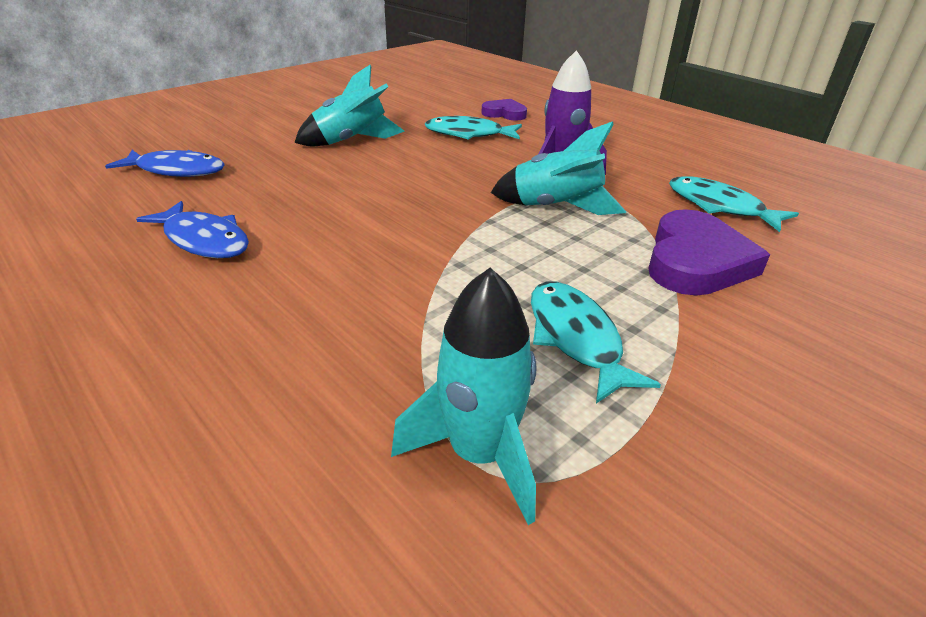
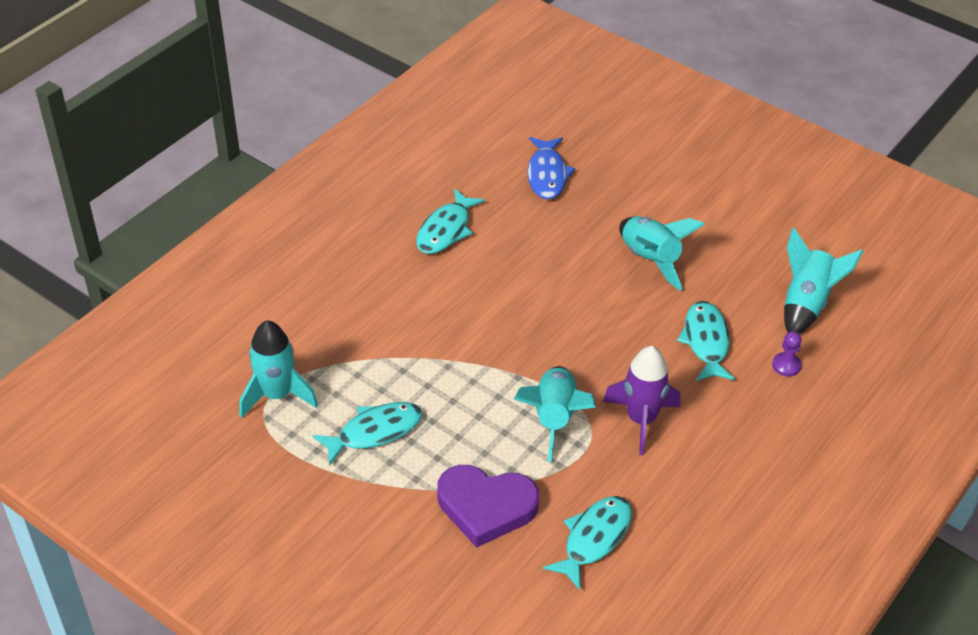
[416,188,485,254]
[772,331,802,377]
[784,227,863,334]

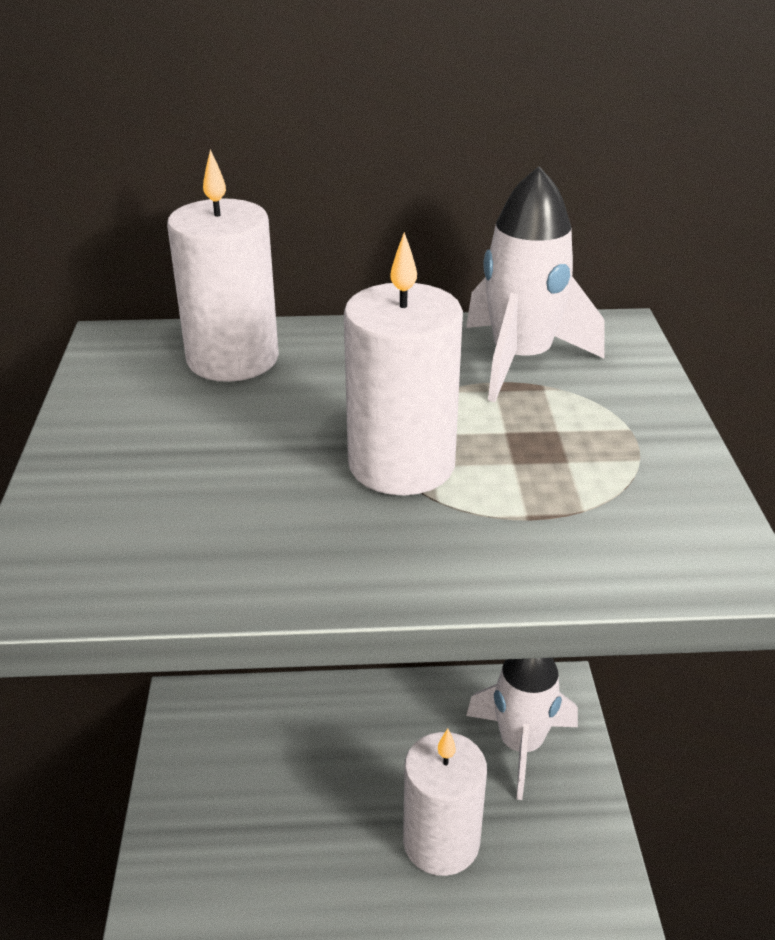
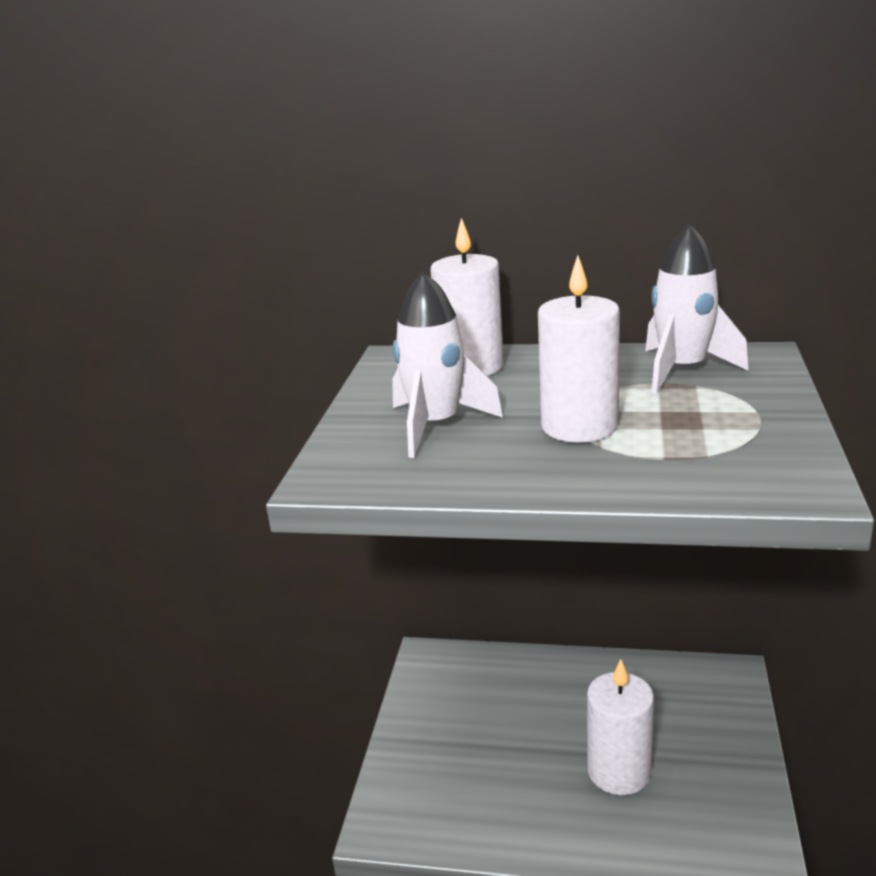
[392,271,503,458]

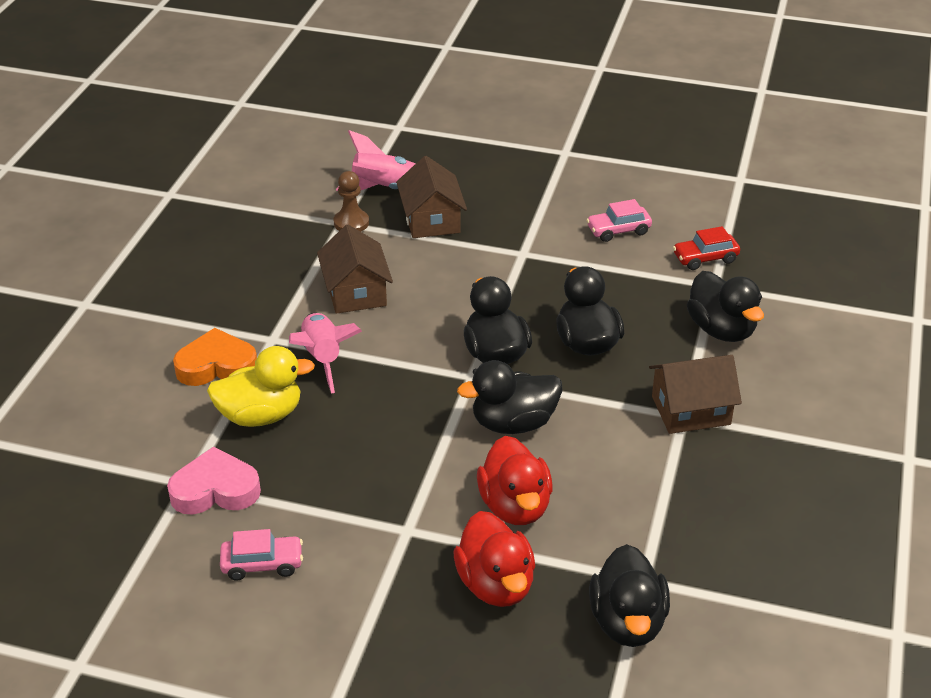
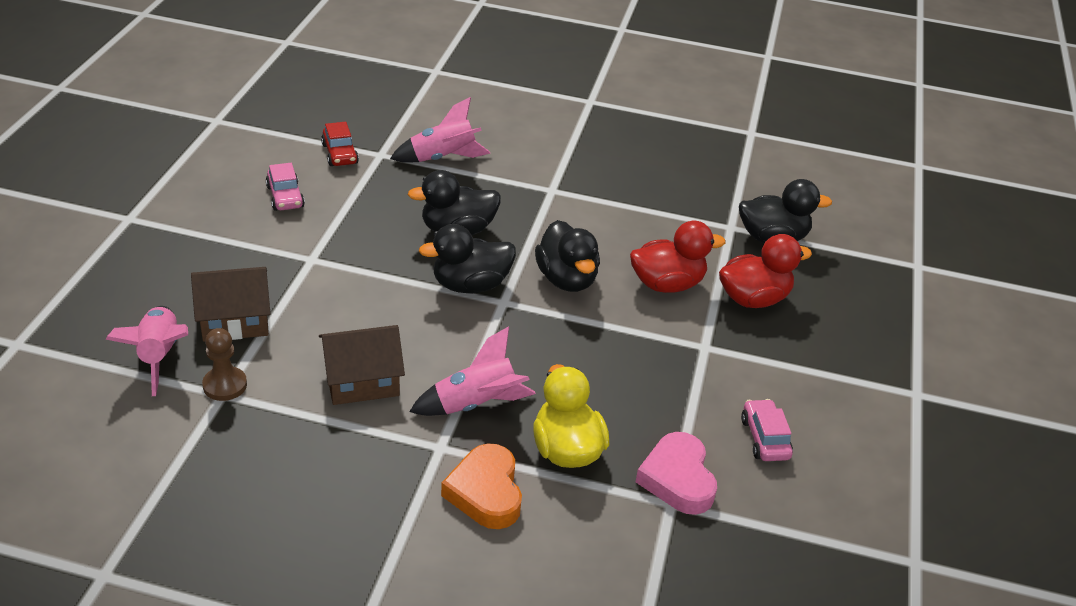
[649,355,742,434] (first image)
[390,97,491,163]

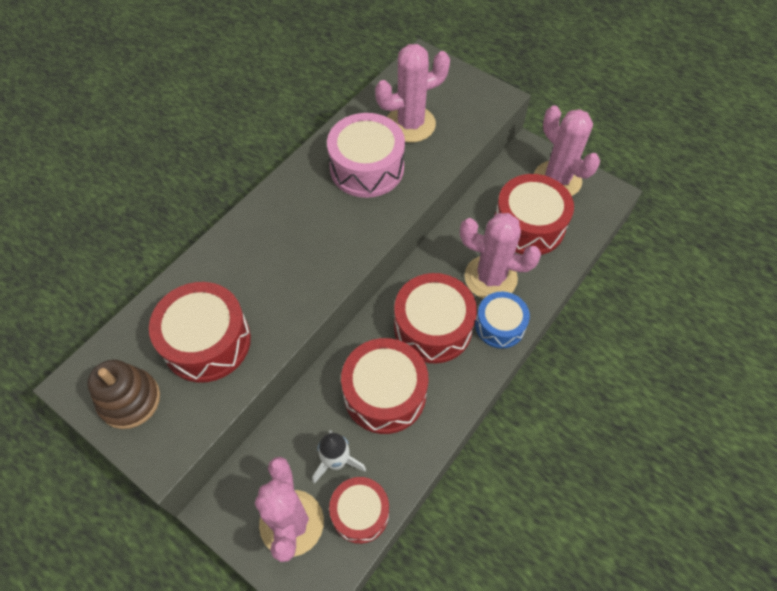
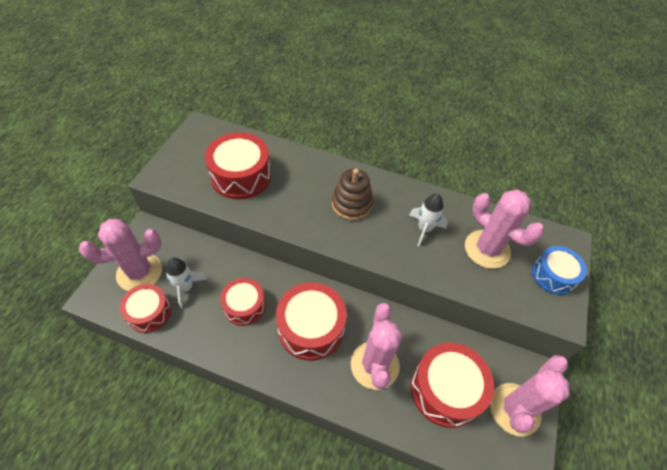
[332,169,373,220]
[409,194,448,246]
[220,278,265,326]
[532,246,587,295]

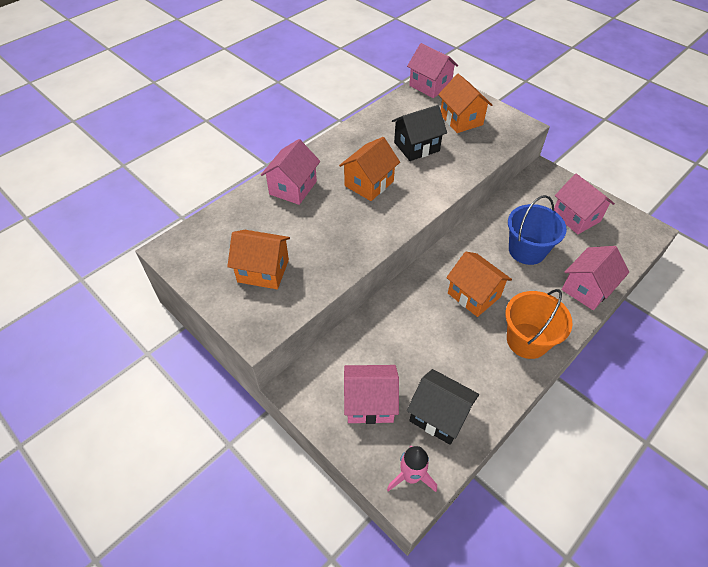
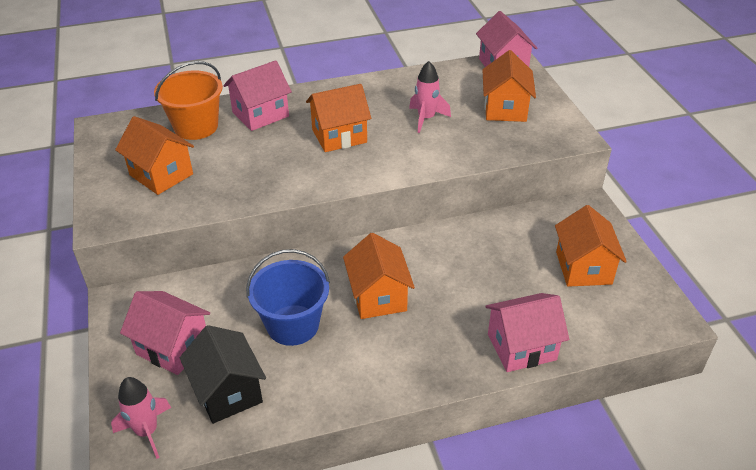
[409,61,451,133]
[154,61,223,140]
[246,249,330,346]
[555,205,627,287]

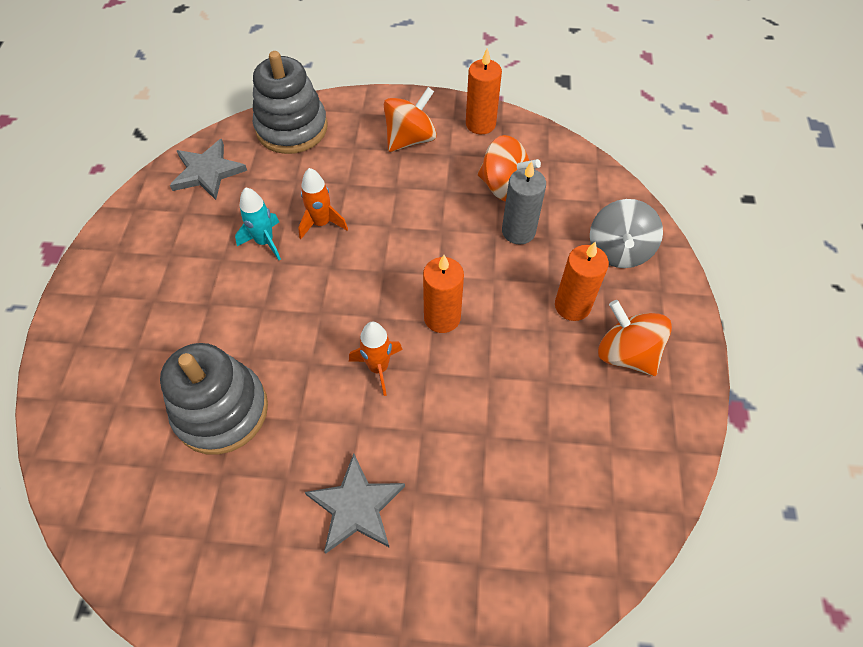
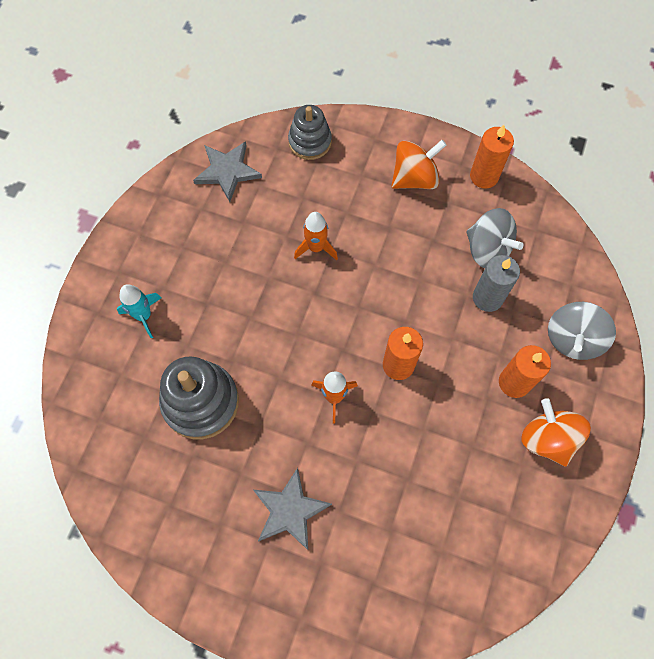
[117,284,161,338]
[288,105,332,160]
[466,208,523,268]

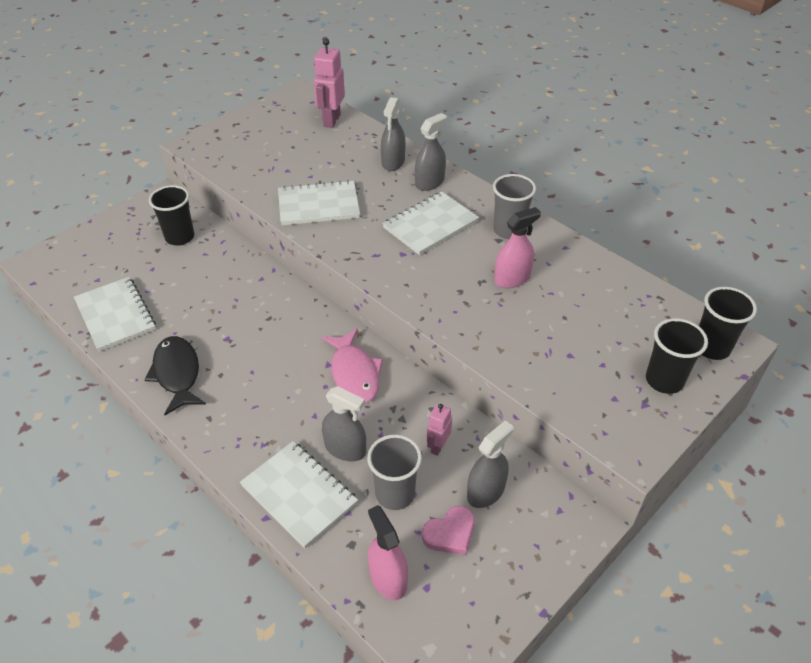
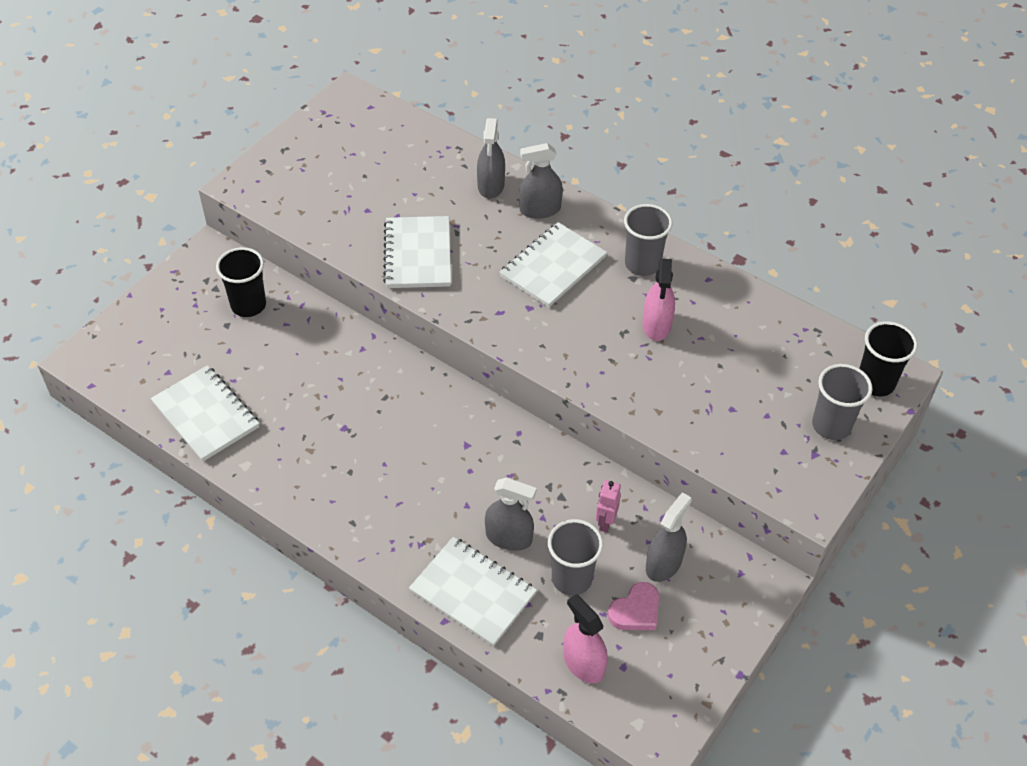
[145,336,206,415] (first image)
[383,216,451,288]
[314,39,345,128] (first image)
[321,328,383,403] (first image)
[519,143,563,219]
[642,258,675,341]
[812,364,873,440]

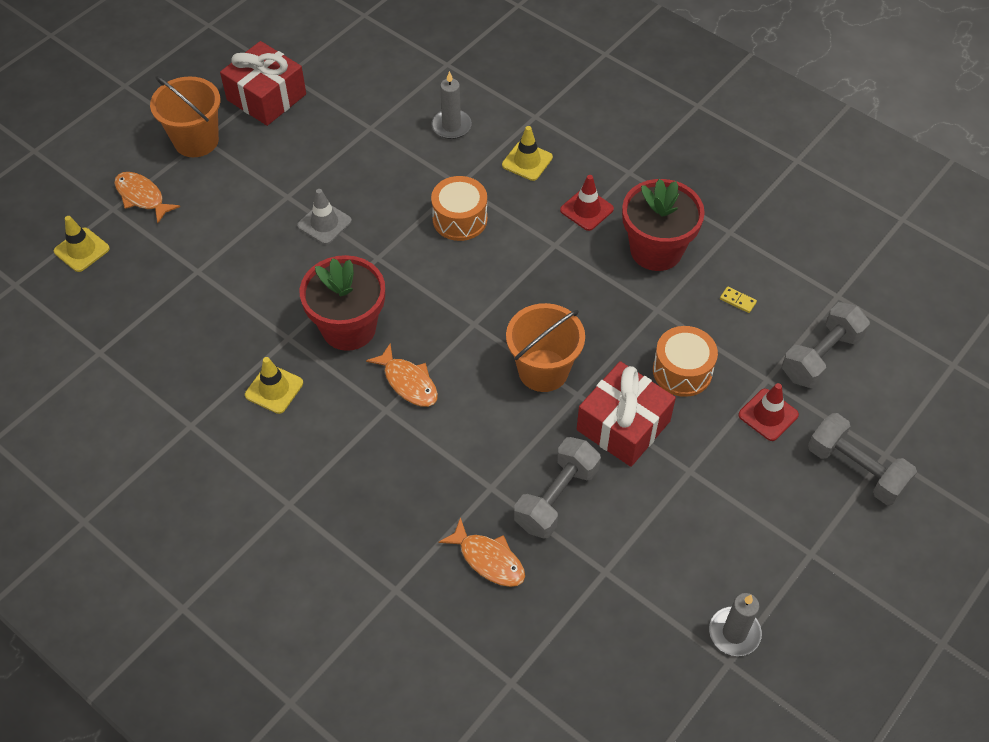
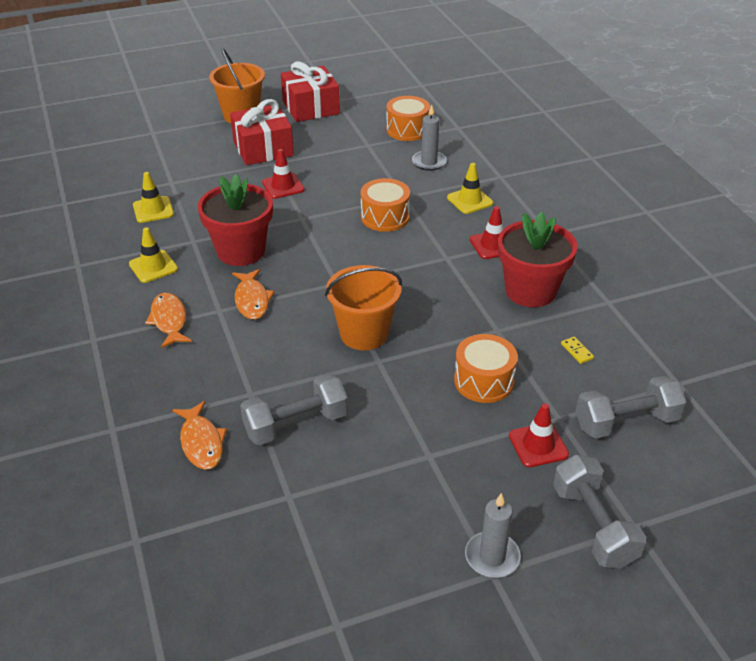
[133,172,174,223]
[145,293,192,348]
[262,149,305,199]
[230,99,294,165]
[465,493,521,578]
[386,96,430,141]

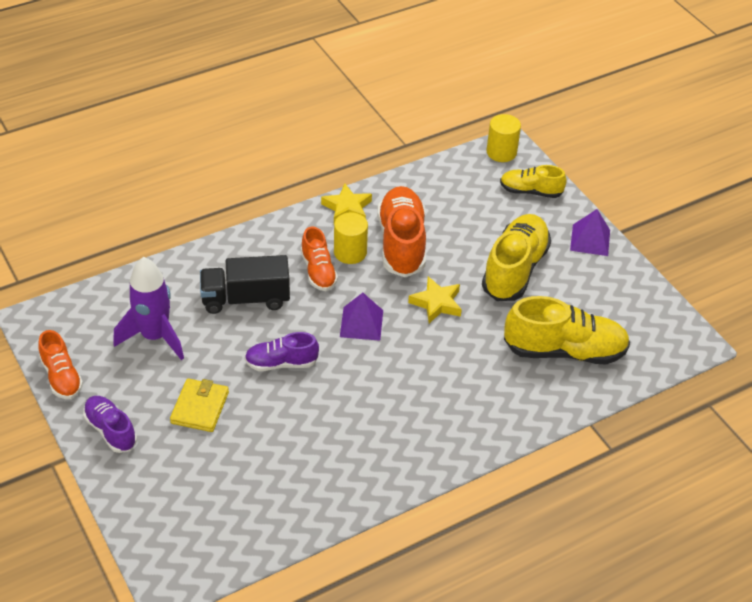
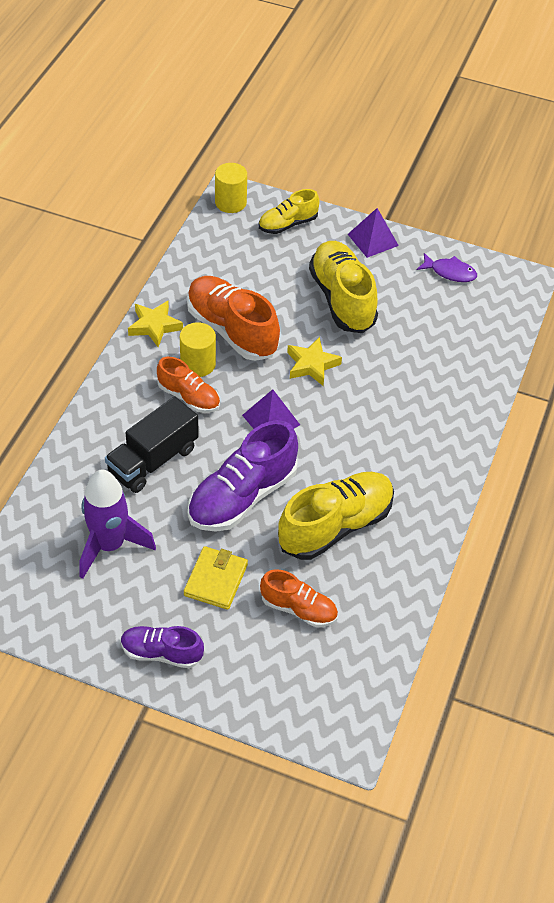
[260,569,338,627]
[184,546,248,610]
[188,420,298,532]
[278,472,394,560]
[417,253,477,282]

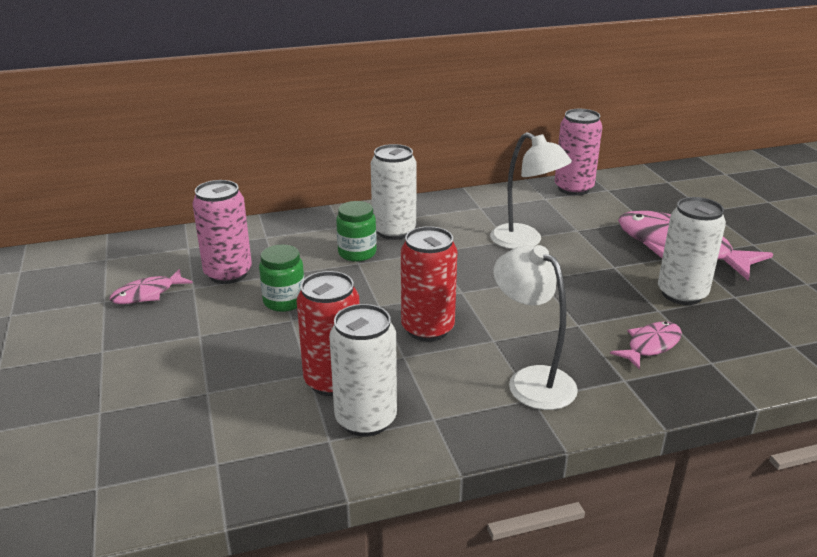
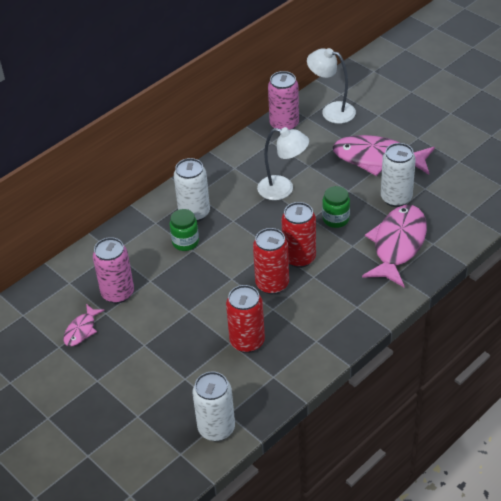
[322,186,350,228]
[193,372,235,441]
[307,48,356,124]
[362,205,427,287]
[281,202,316,268]

